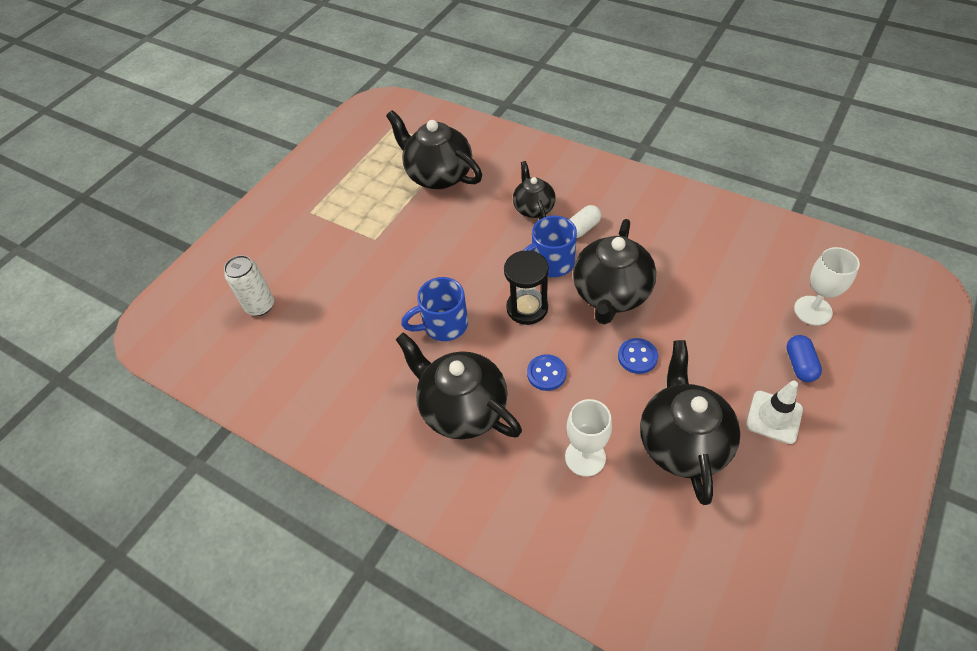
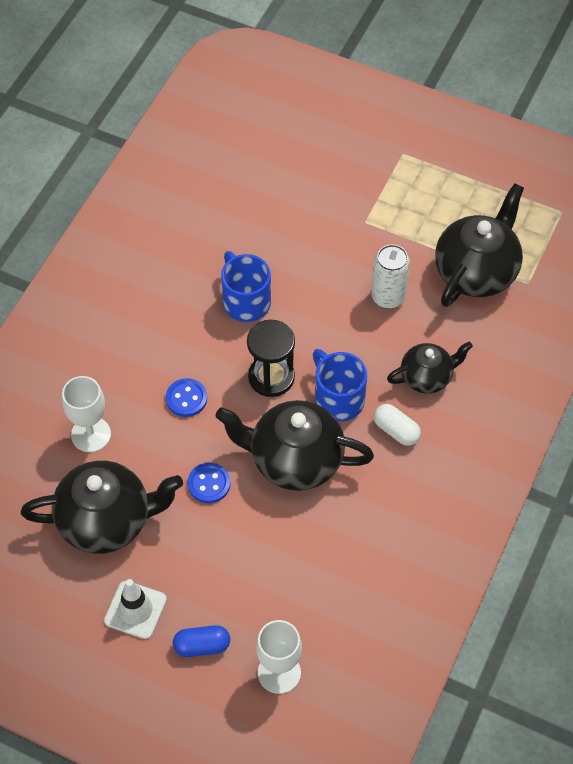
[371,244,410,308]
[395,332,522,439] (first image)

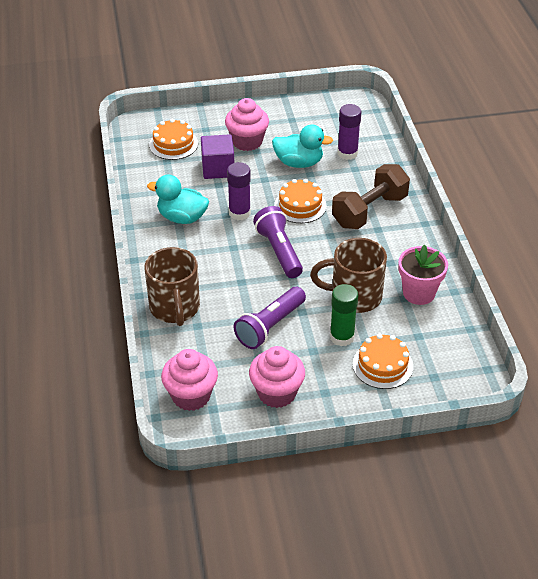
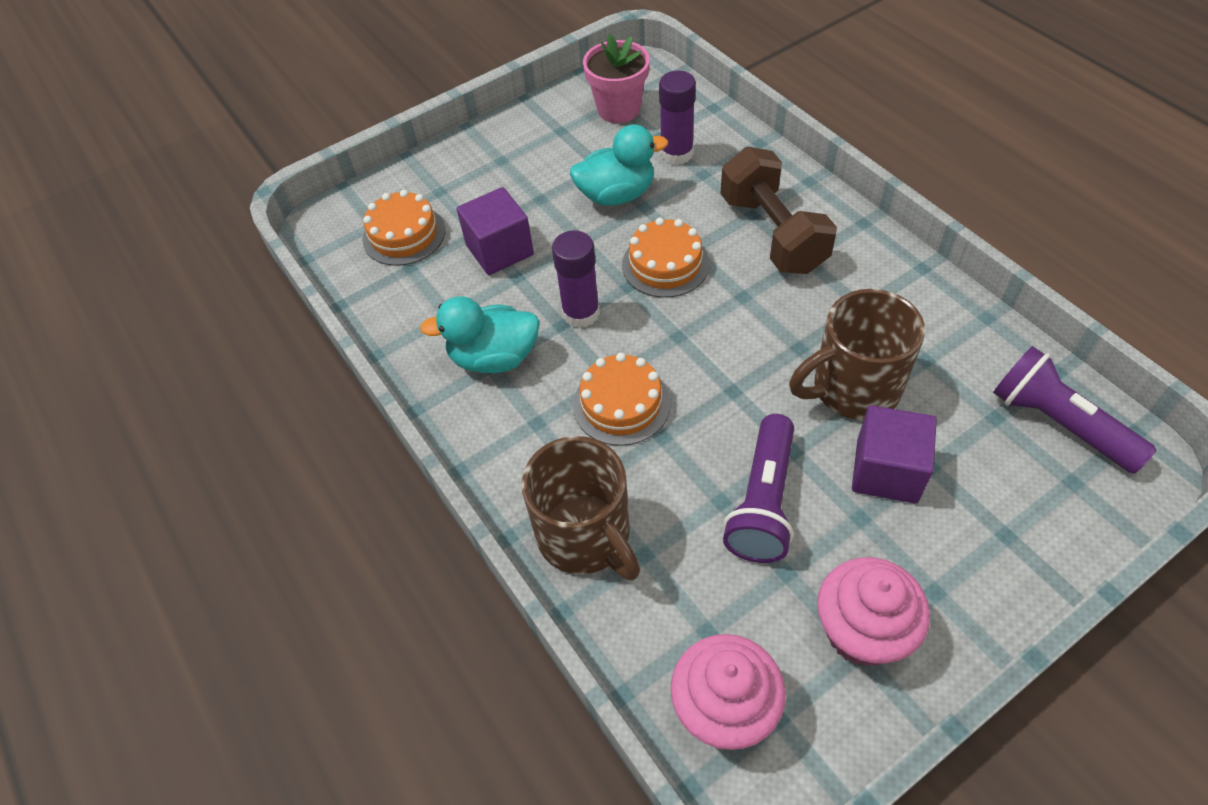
[225,98,269,151] (first image)
[993,346,1156,474]
[852,405,937,504]
[720,147,837,274]
[573,353,670,446]
[583,34,650,123]

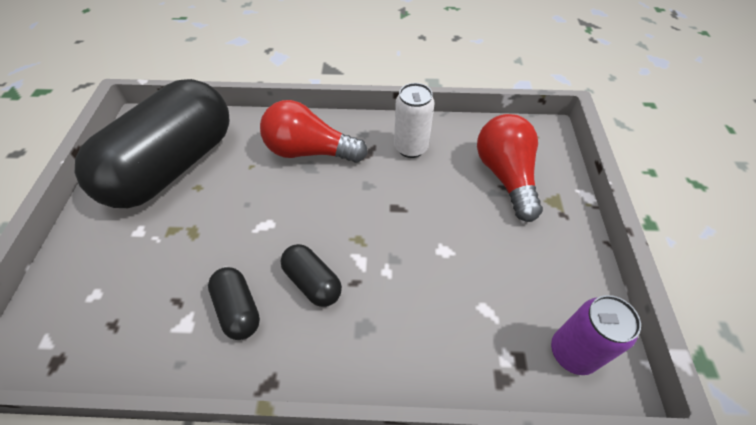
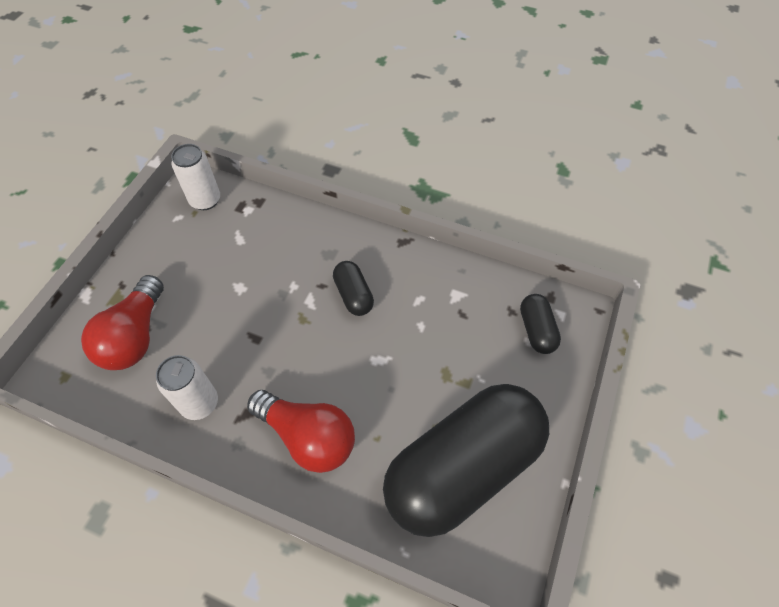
[520,294,561,354]
[171,144,220,210]

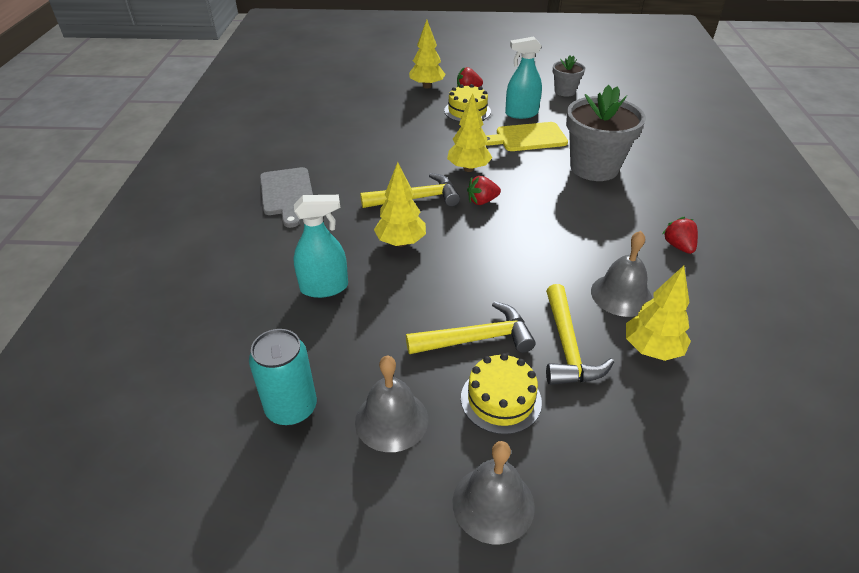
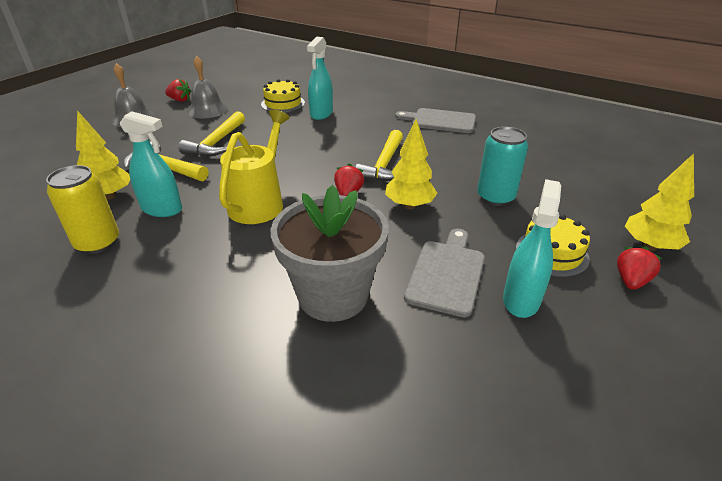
[477,127,528,206]
[374,162,426,247] (first image)
[261,79,305,113]
[404,229,485,317]
[553,55,585,97] (first image)
[120,111,182,217]
[165,79,191,102]
[46,165,119,254]
[219,110,289,224]

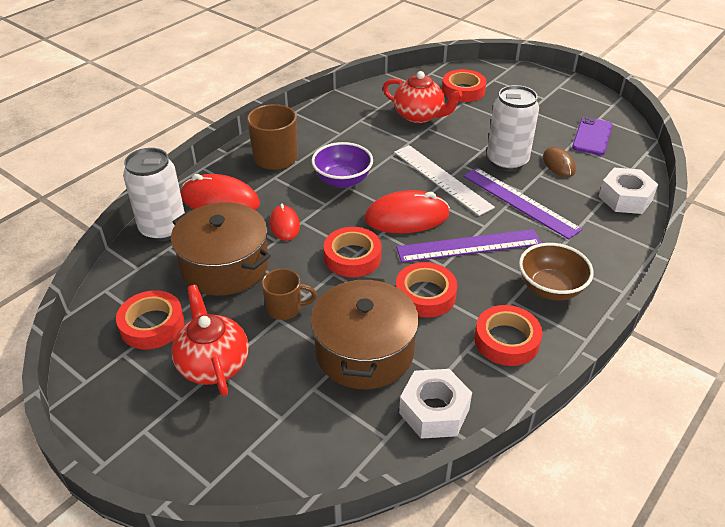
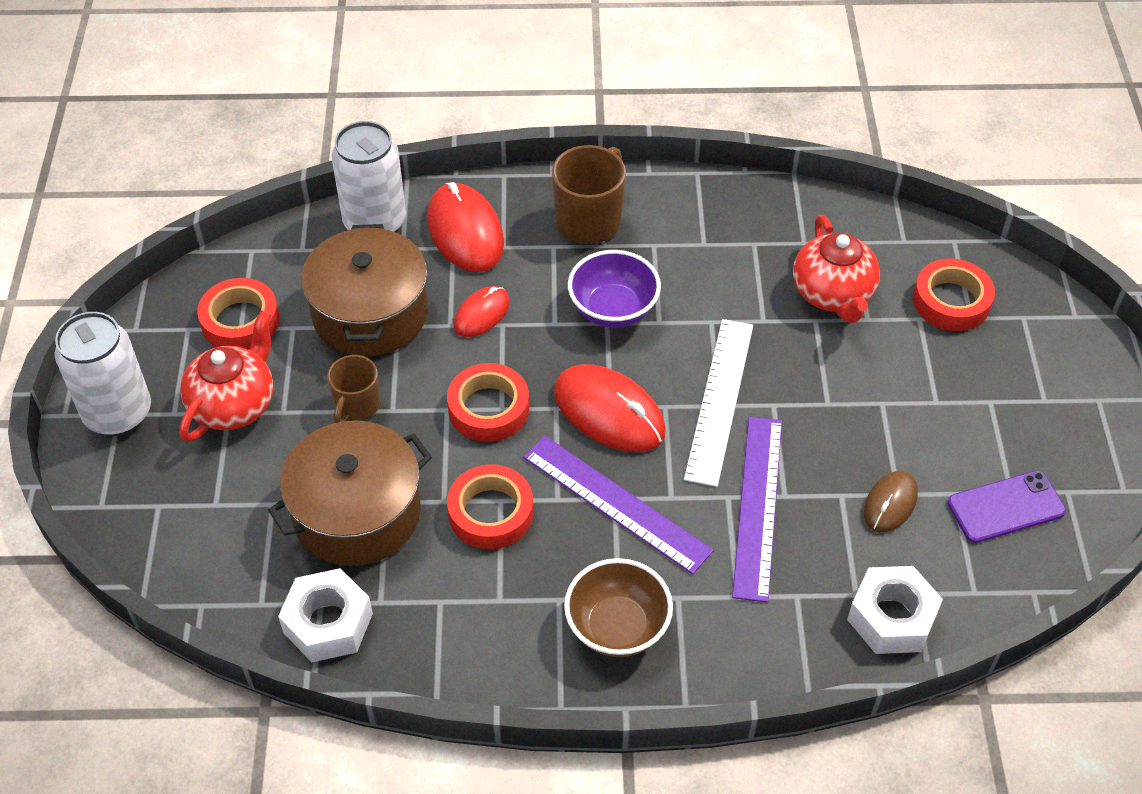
[327,355,380,423]
[474,305,543,366] (first image)
[55,312,151,436]

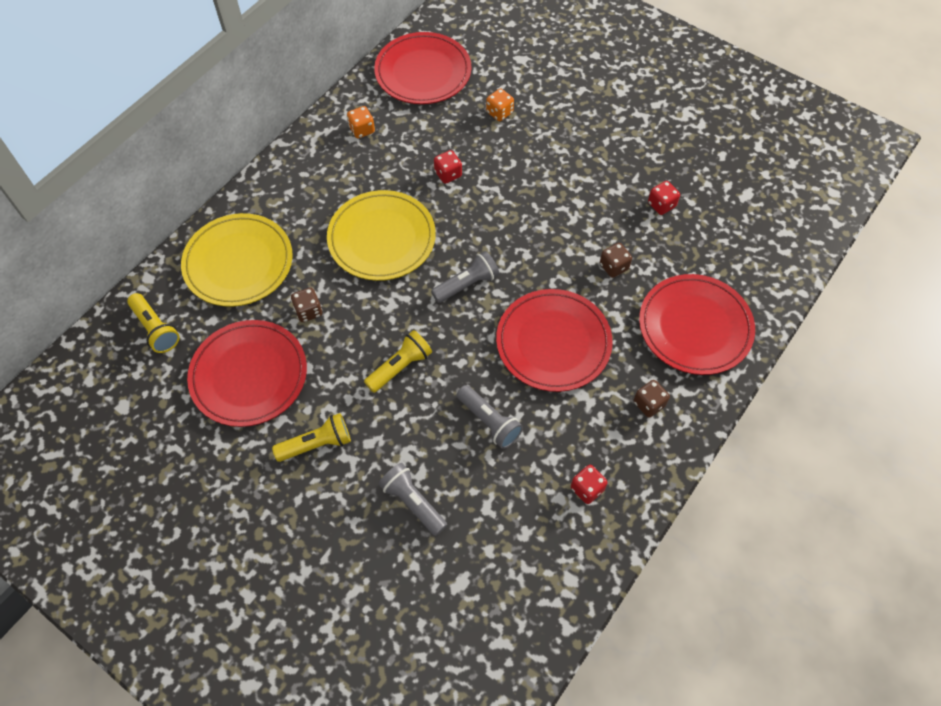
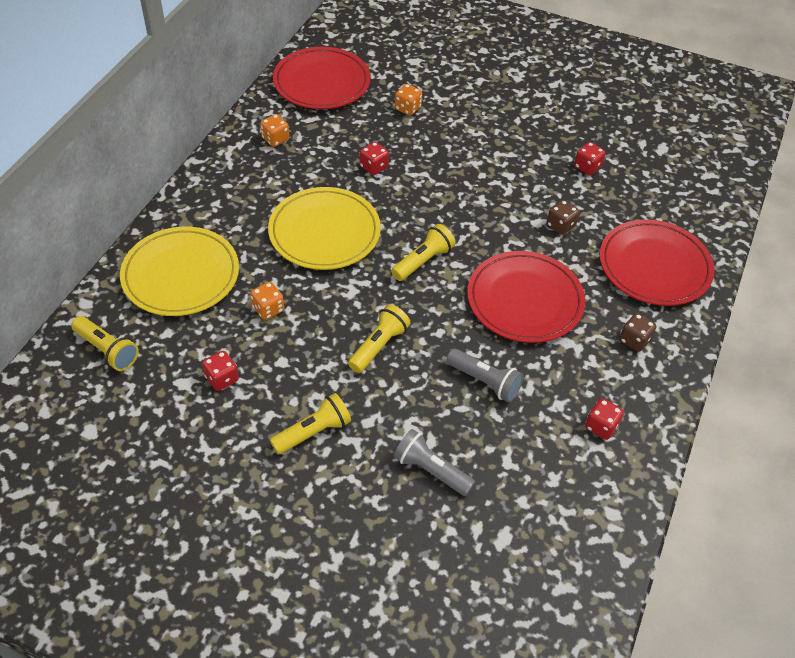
[202,351,239,391]
[250,282,284,320]
[391,224,455,281]

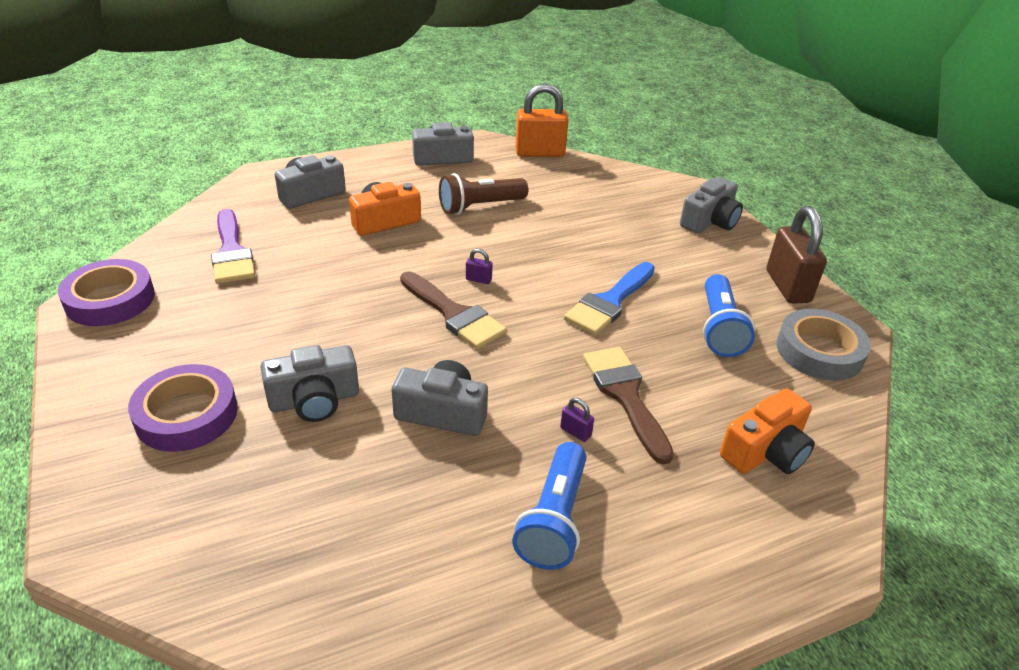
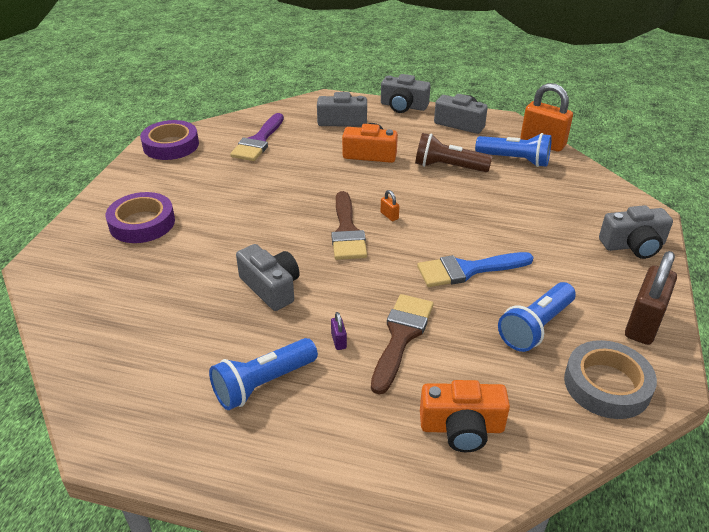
[381,74,431,113]
[381,190,399,221]
[475,133,552,167]

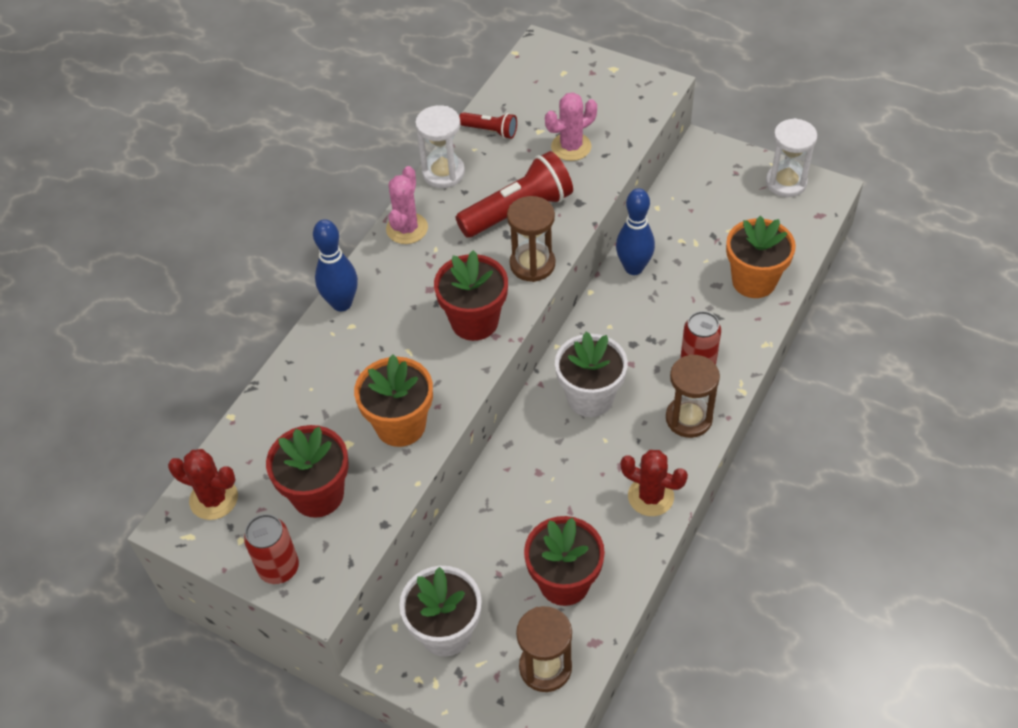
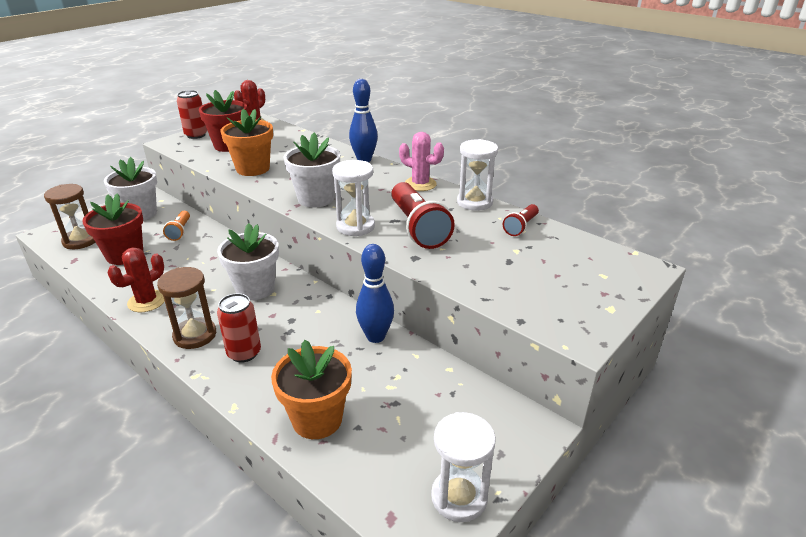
[284,133,340,207]
[332,160,375,236]
[545,92,597,161] (first image)
[163,211,190,241]

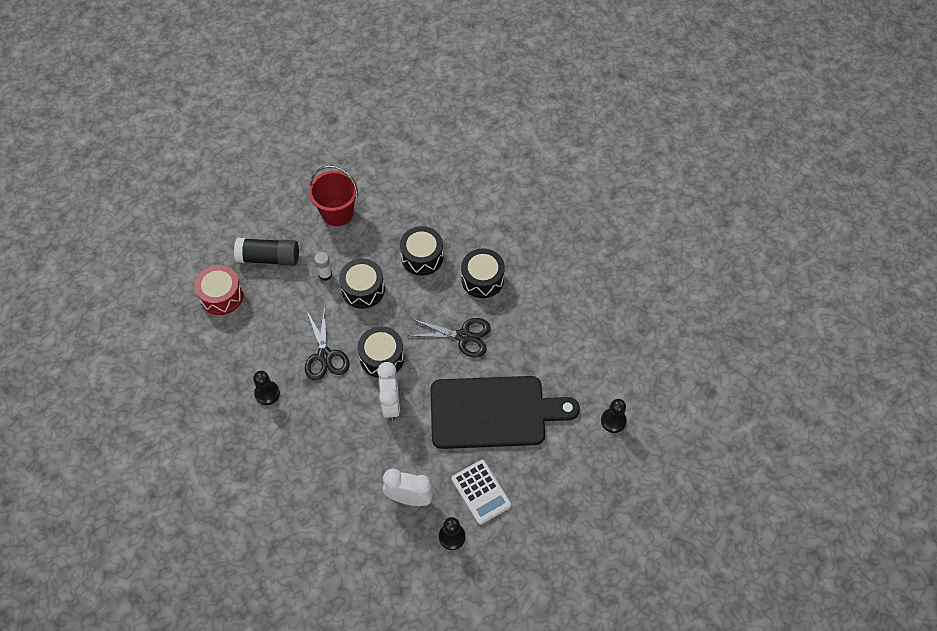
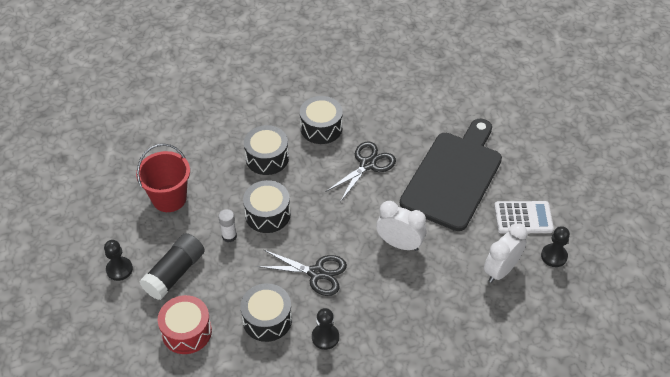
[241,283,292,342]
[104,240,133,281]

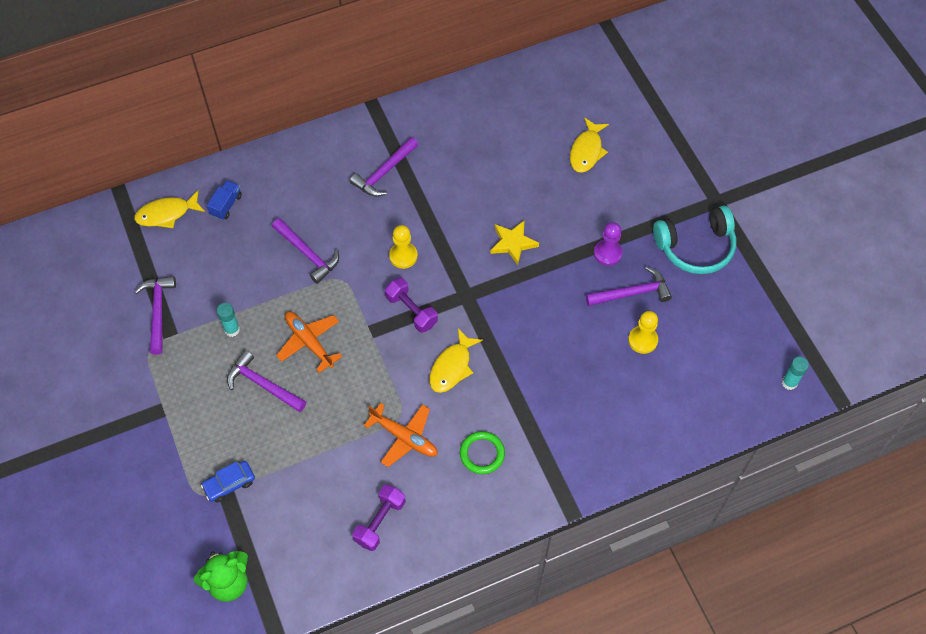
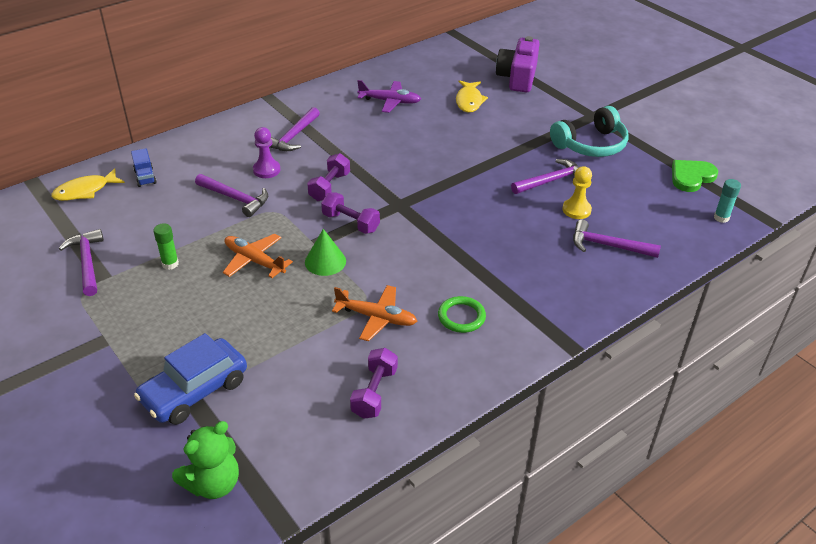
[134,333,247,425]
[131,148,157,187]
[153,223,179,270]
[573,219,661,258]
[307,153,350,201]
[429,328,483,393] (first image)
[491,220,539,265] (first image)
[253,127,280,178]
[305,229,346,276]
[357,80,421,113]
[496,36,540,92]
[672,160,718,192]

